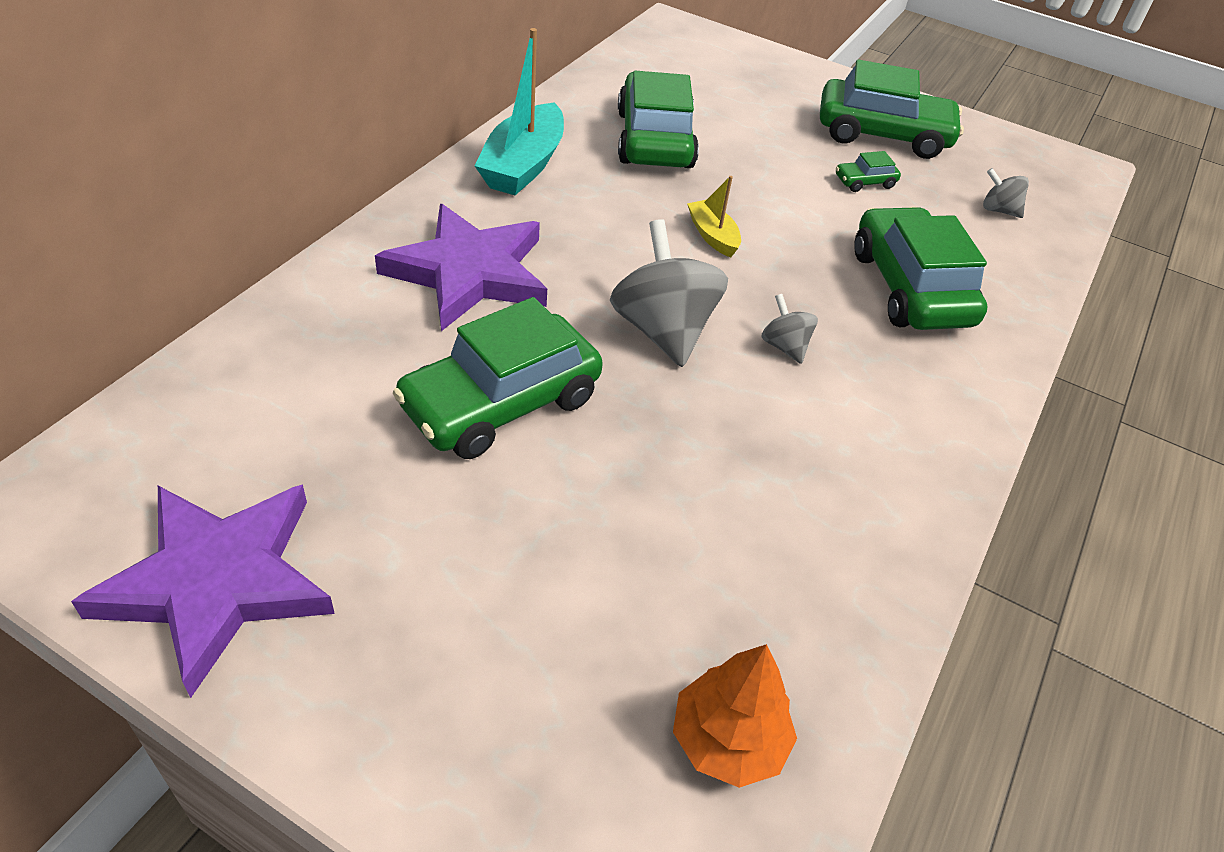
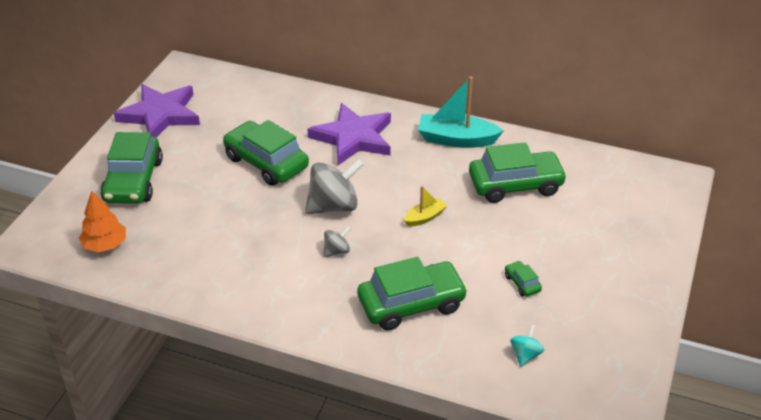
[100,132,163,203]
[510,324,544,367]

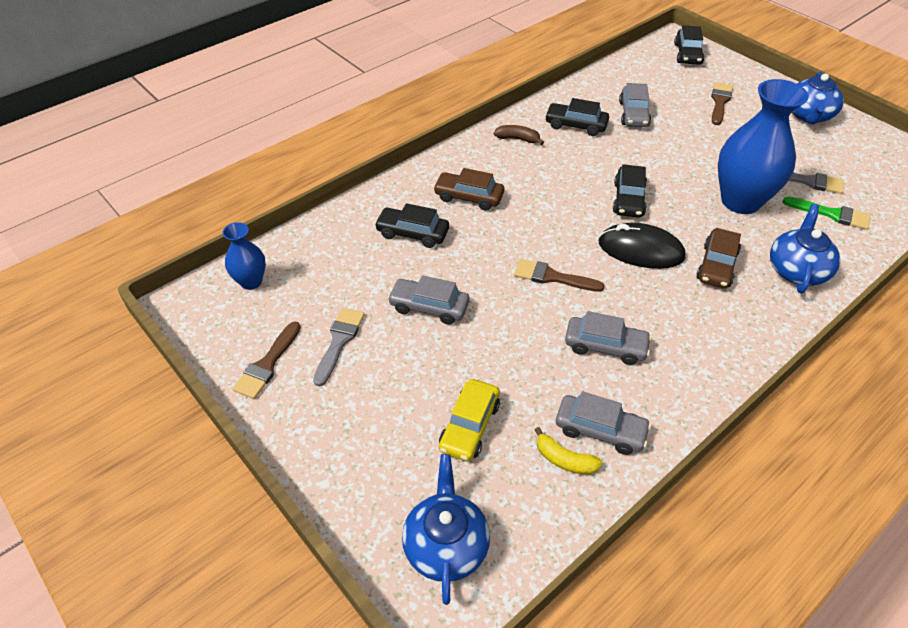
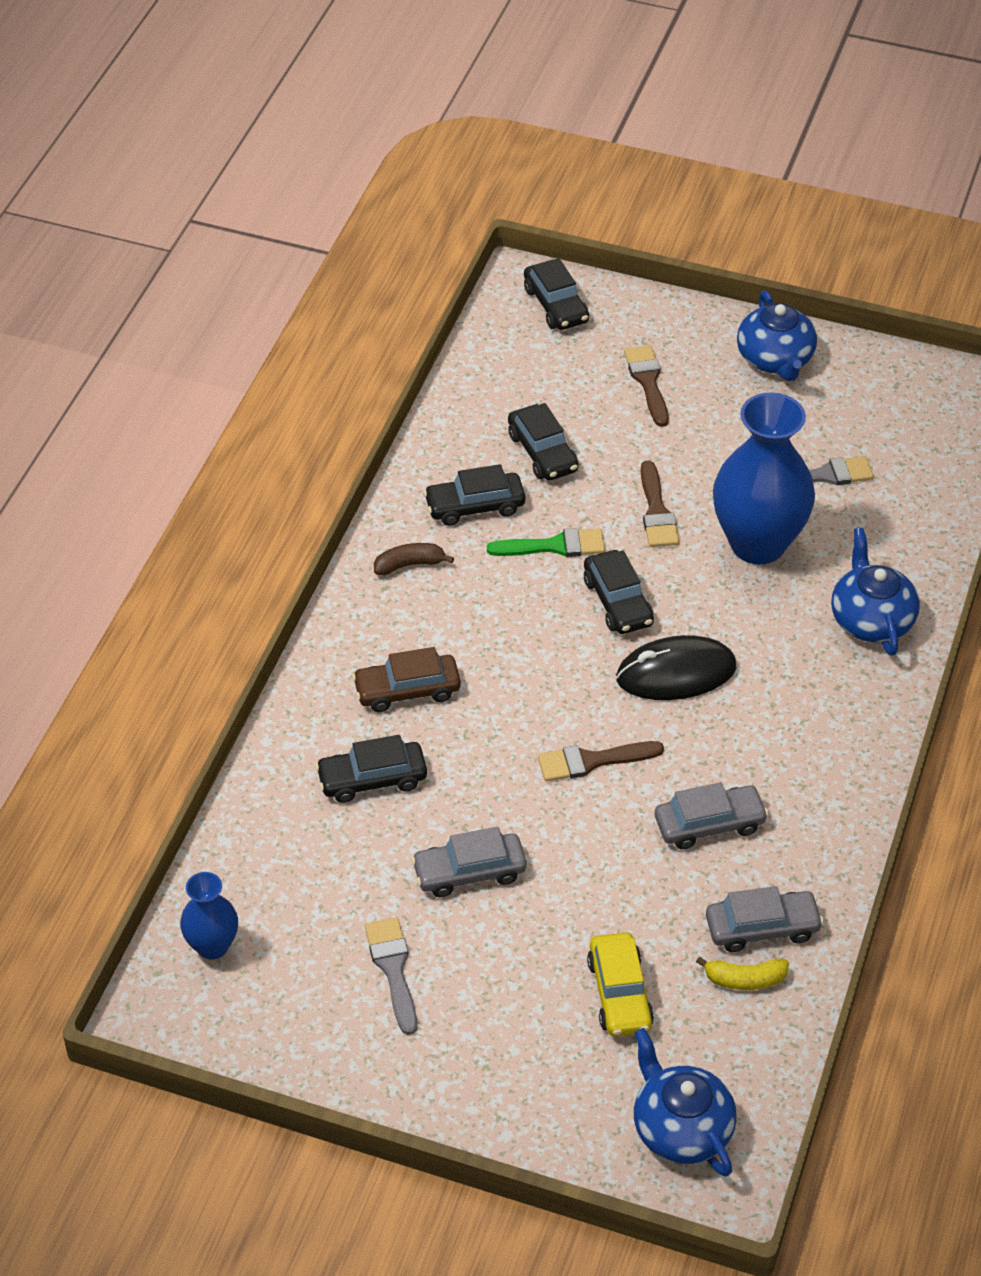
[641,461,679,547]
[508,403,579,481]
[696,228,741,289] (first image)
[487,528,605,557]

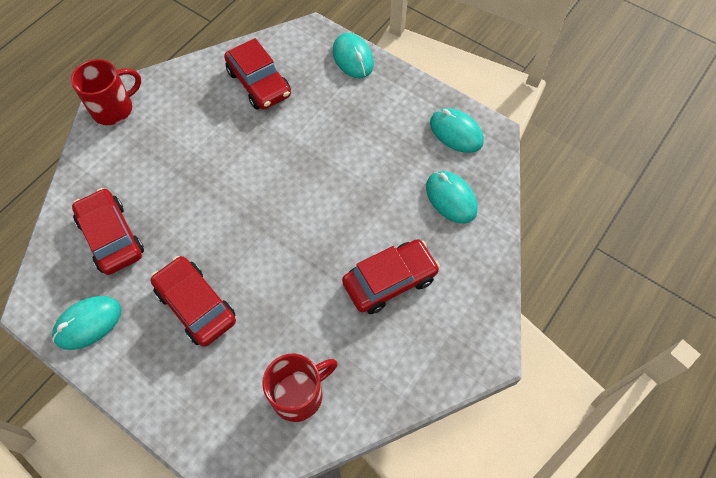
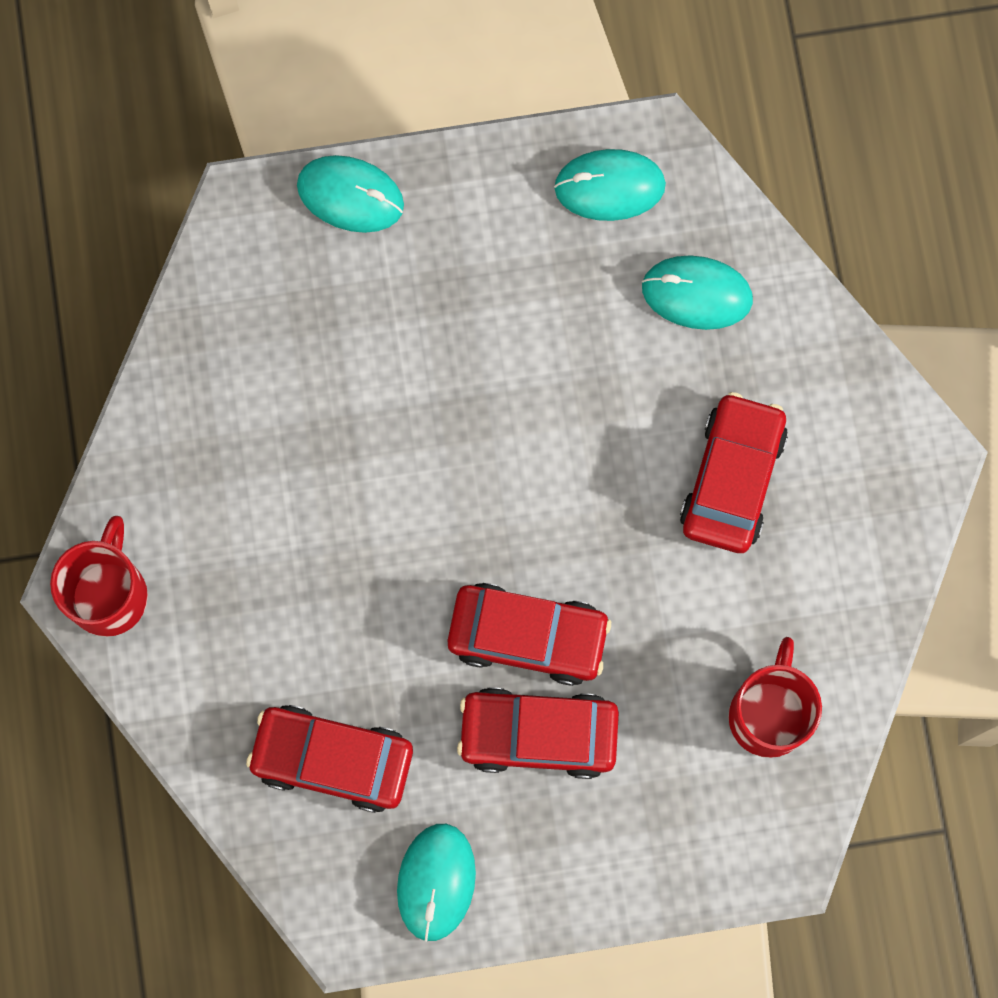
[447,583,611,686]

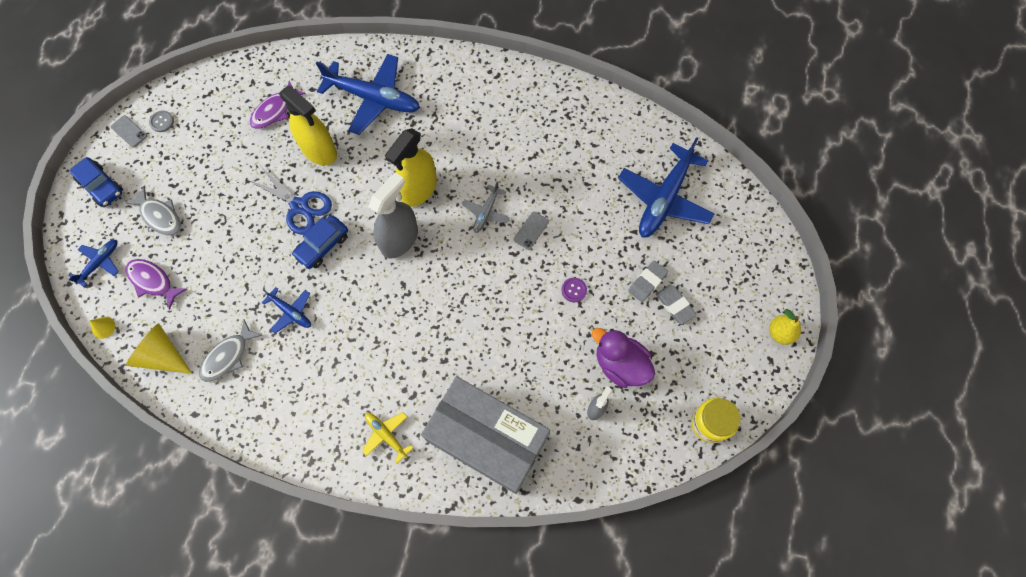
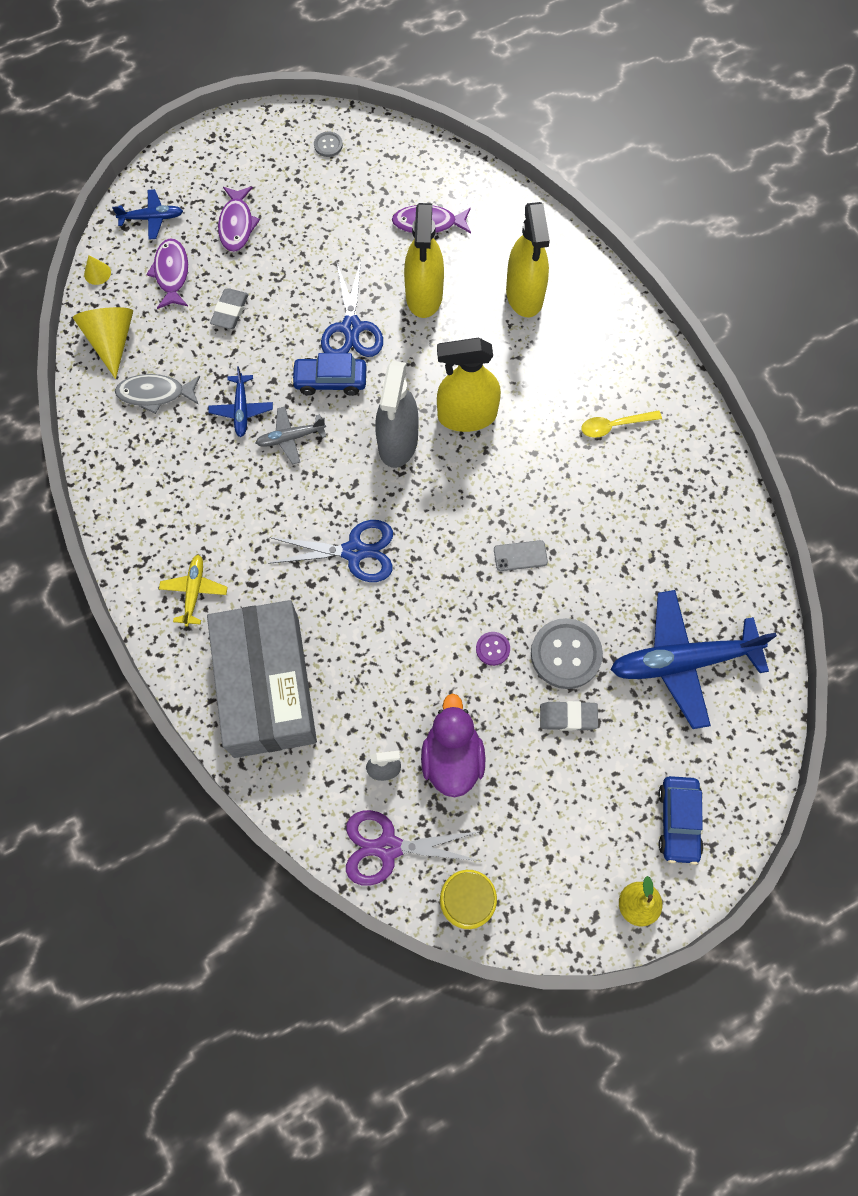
[658,776,704,865]
[111,115,147,148] (first image)
[218,186,260,252]
[506,202,550,317]
[375,361,419,468]
[256,407,326,464]
[210,288,249,329]
[268,520,393,582]
[346,810,481,886]
[531,618,603,689]
[581,410,662,438]

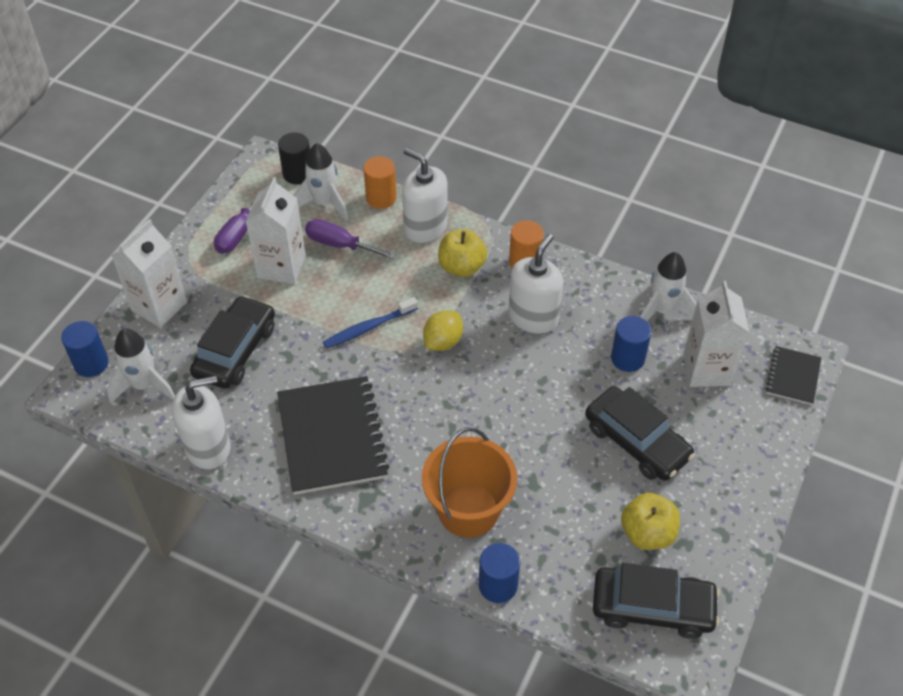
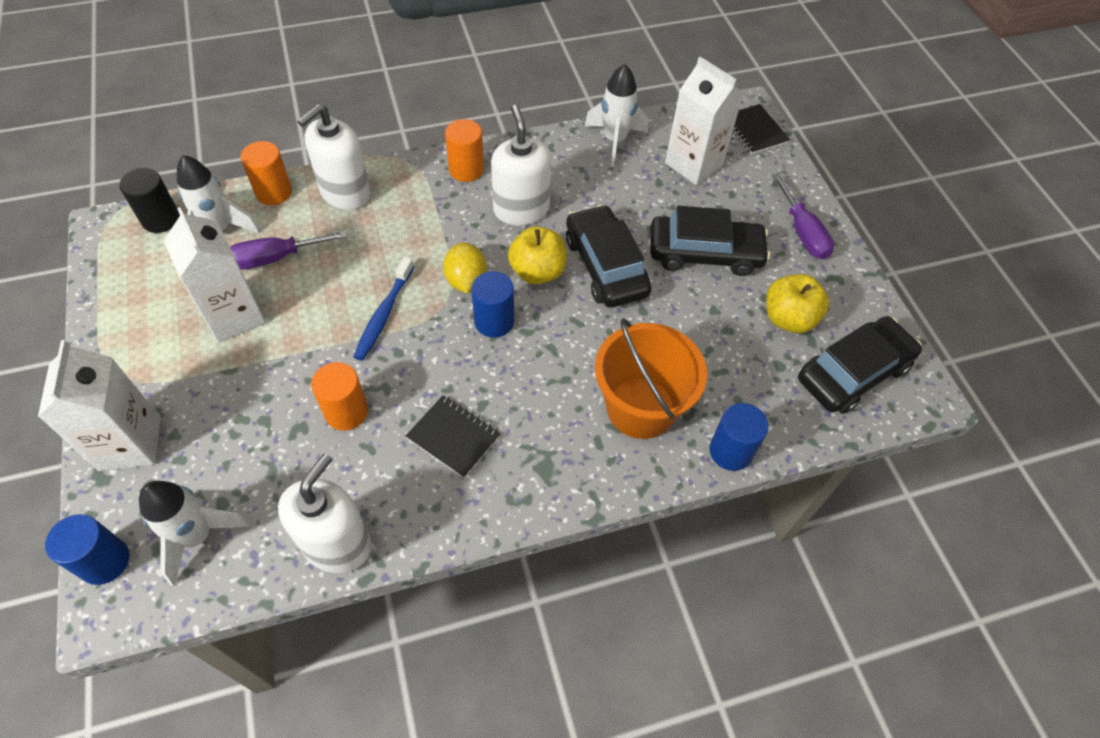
[566,205,651,308]
[772,174,834,259]
[406,395,500,478]
[297,104,370,210]
[508,226,567,284]
[471,271,514,338]
[311,362,368,431]

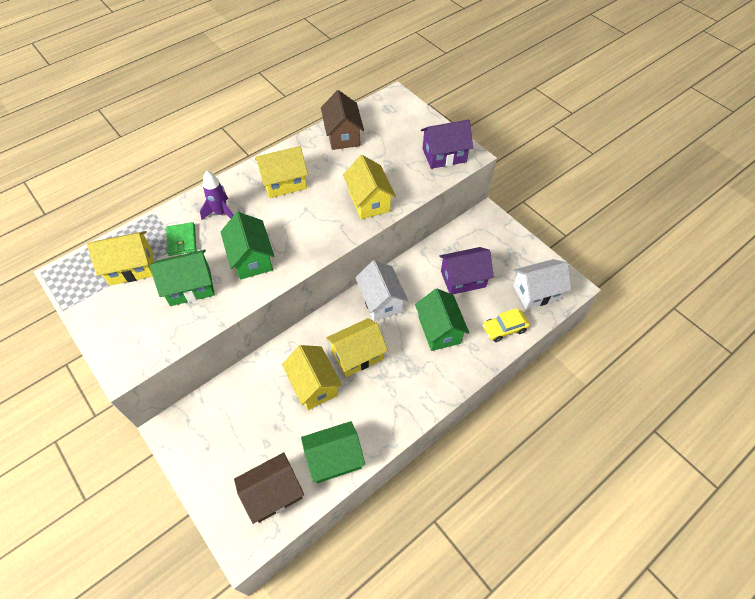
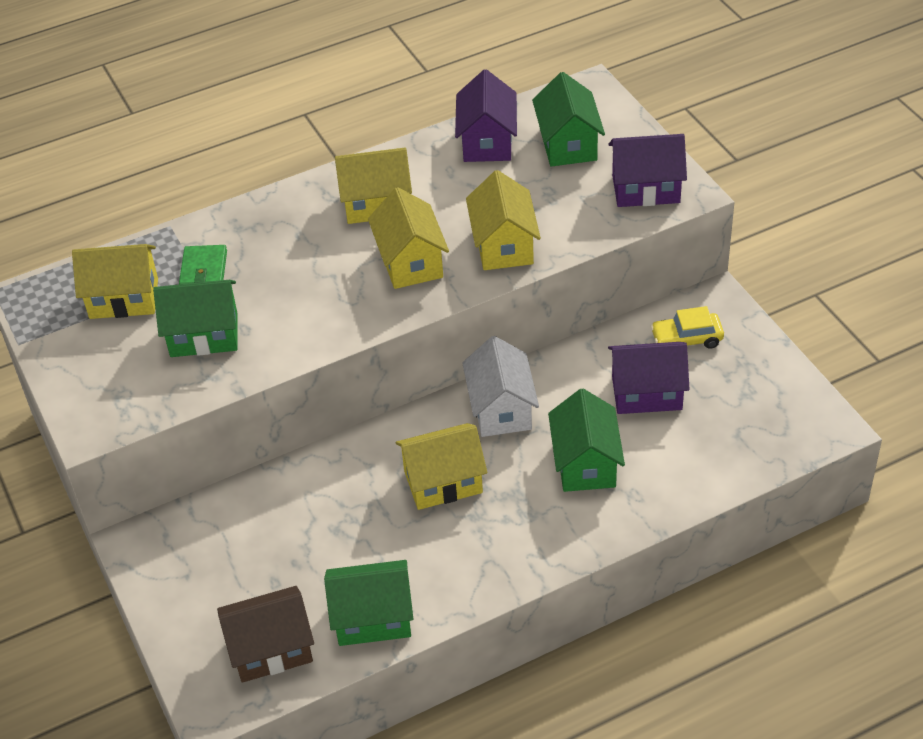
[200,171,234,220] (first image)
[532,72,605,167]
[368,187,449,289]
[455,69,517,162]
[651,306,724,349]
[513,259,572,309] (first image)

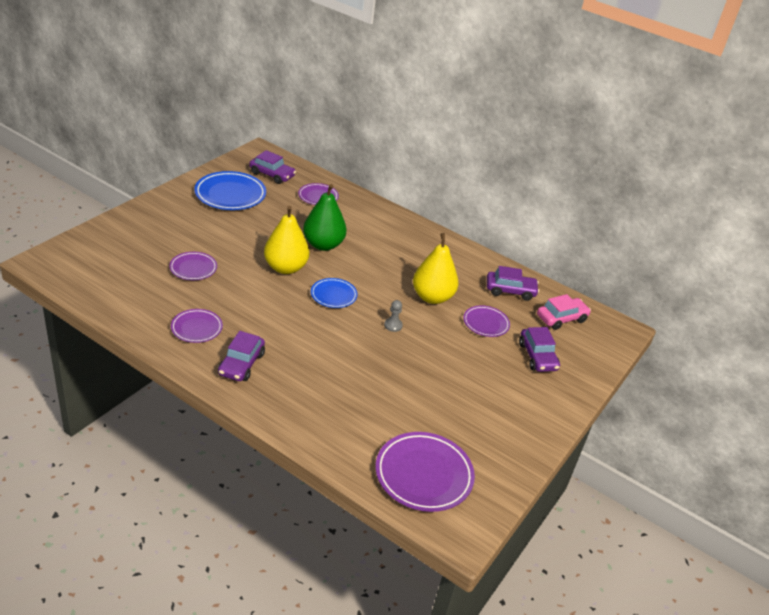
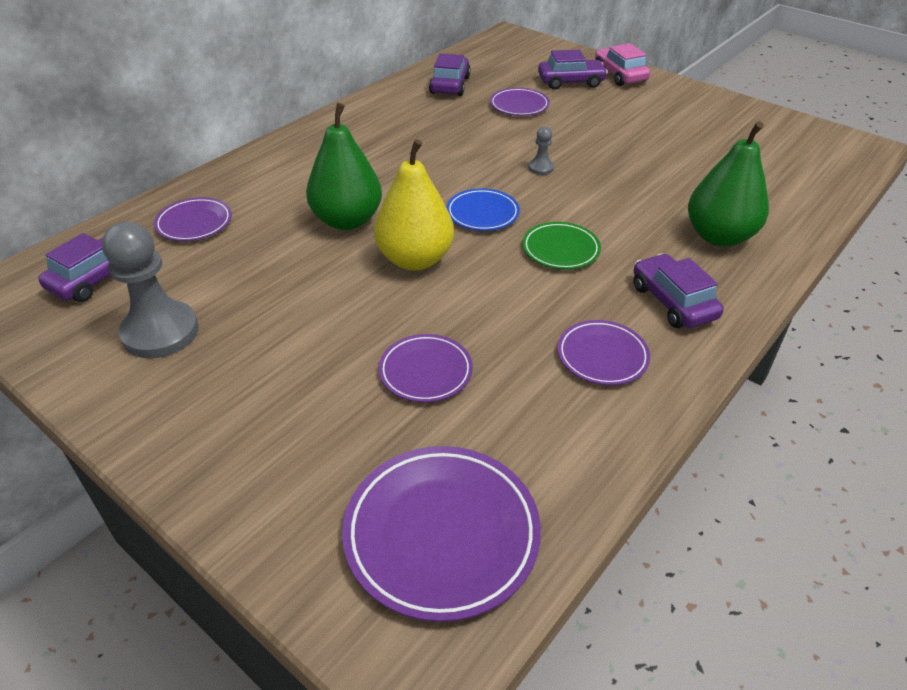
[102,222,199,358]
[634,253,724,328]
[342,446,541,622]
[413,233,459,304] (first image)
[595,43,650,86]
[522,222,601,269]
[688,121,769,247]

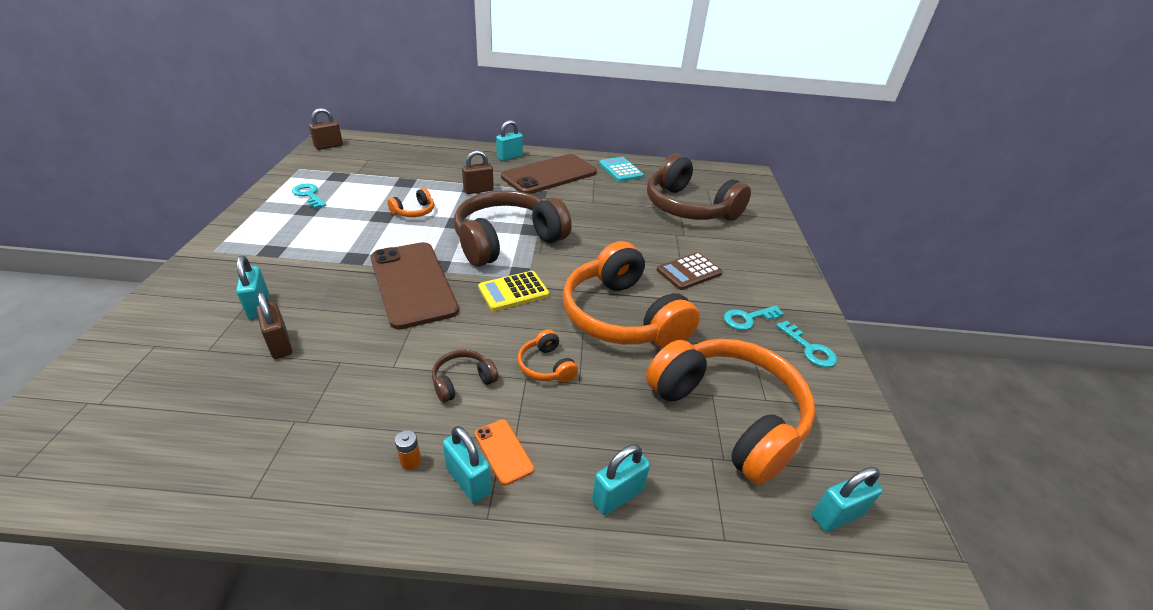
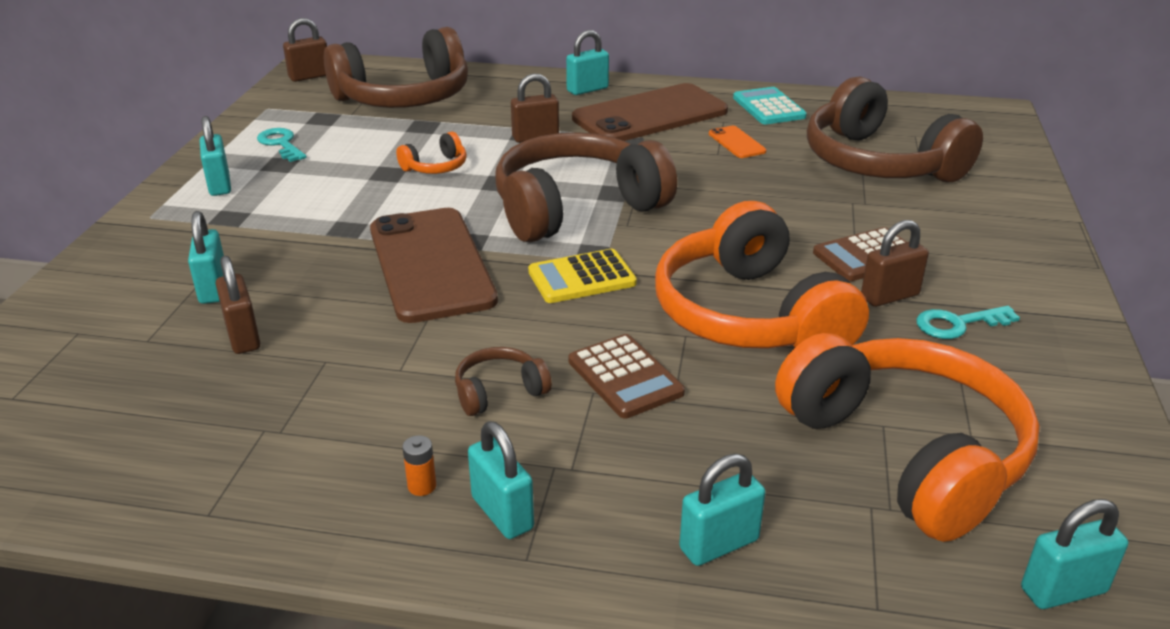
[709,126,766,158]
[569,334,685,418]
[776,321,837,367] (first image)
[200,116,231,196]
[324,27,468,108]
[861,220,929,307]

